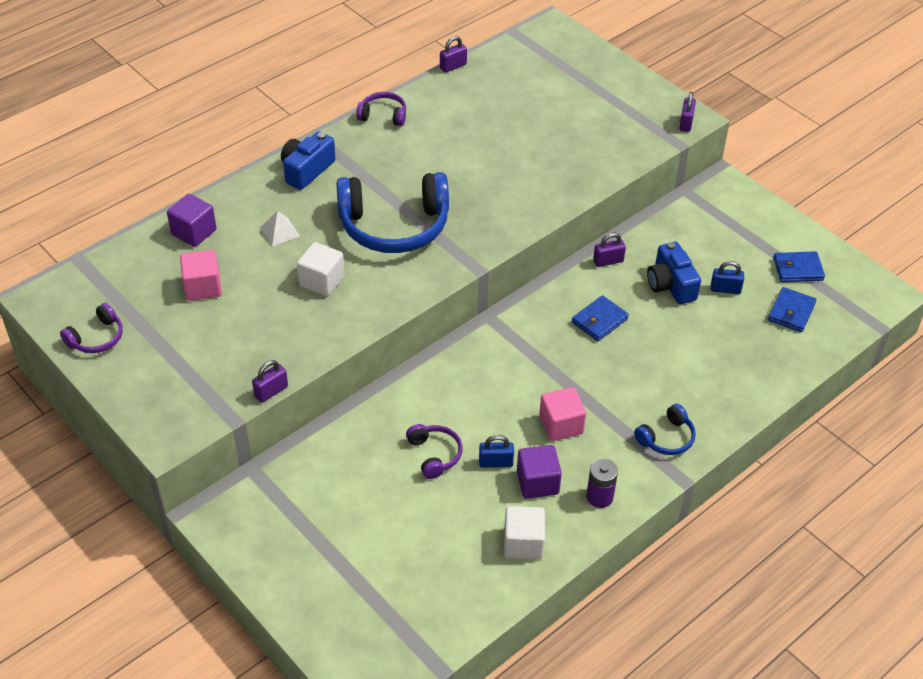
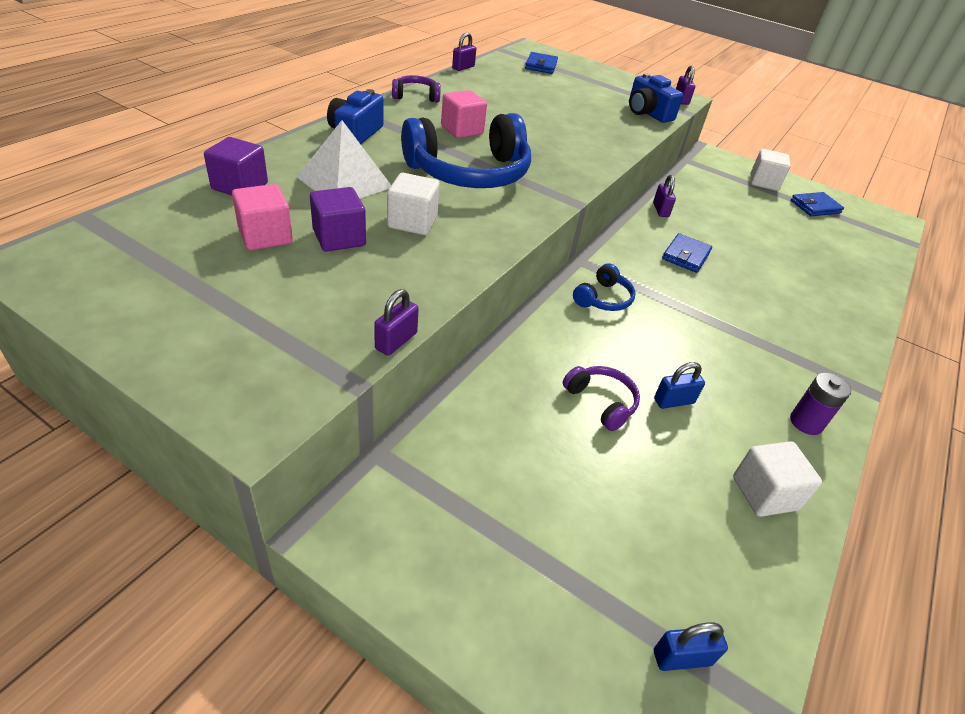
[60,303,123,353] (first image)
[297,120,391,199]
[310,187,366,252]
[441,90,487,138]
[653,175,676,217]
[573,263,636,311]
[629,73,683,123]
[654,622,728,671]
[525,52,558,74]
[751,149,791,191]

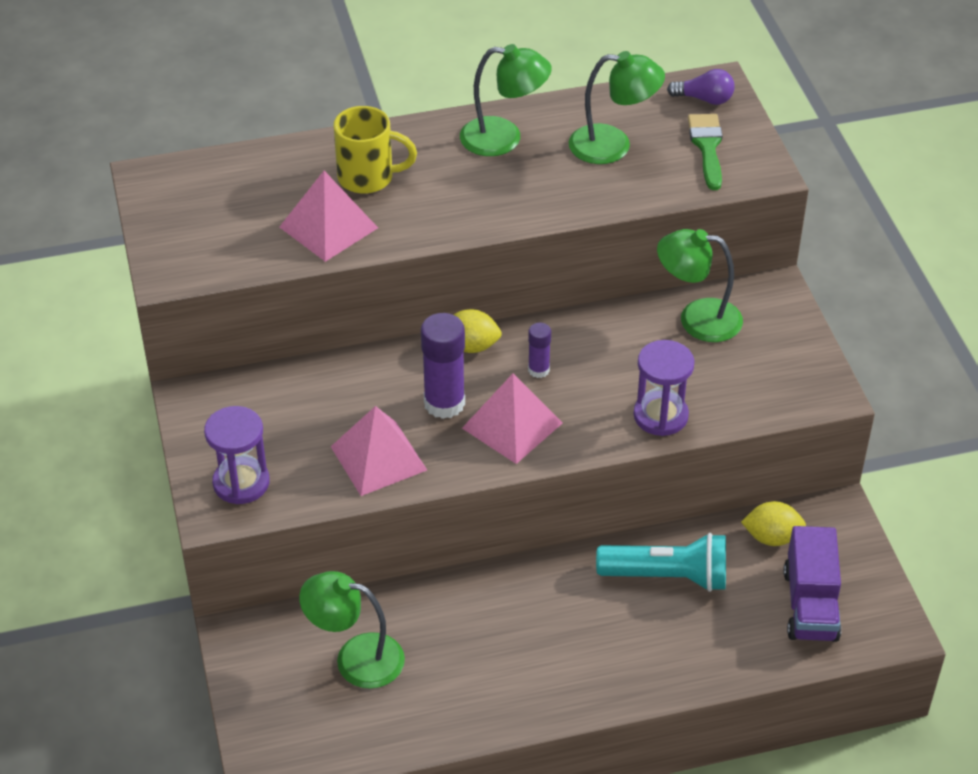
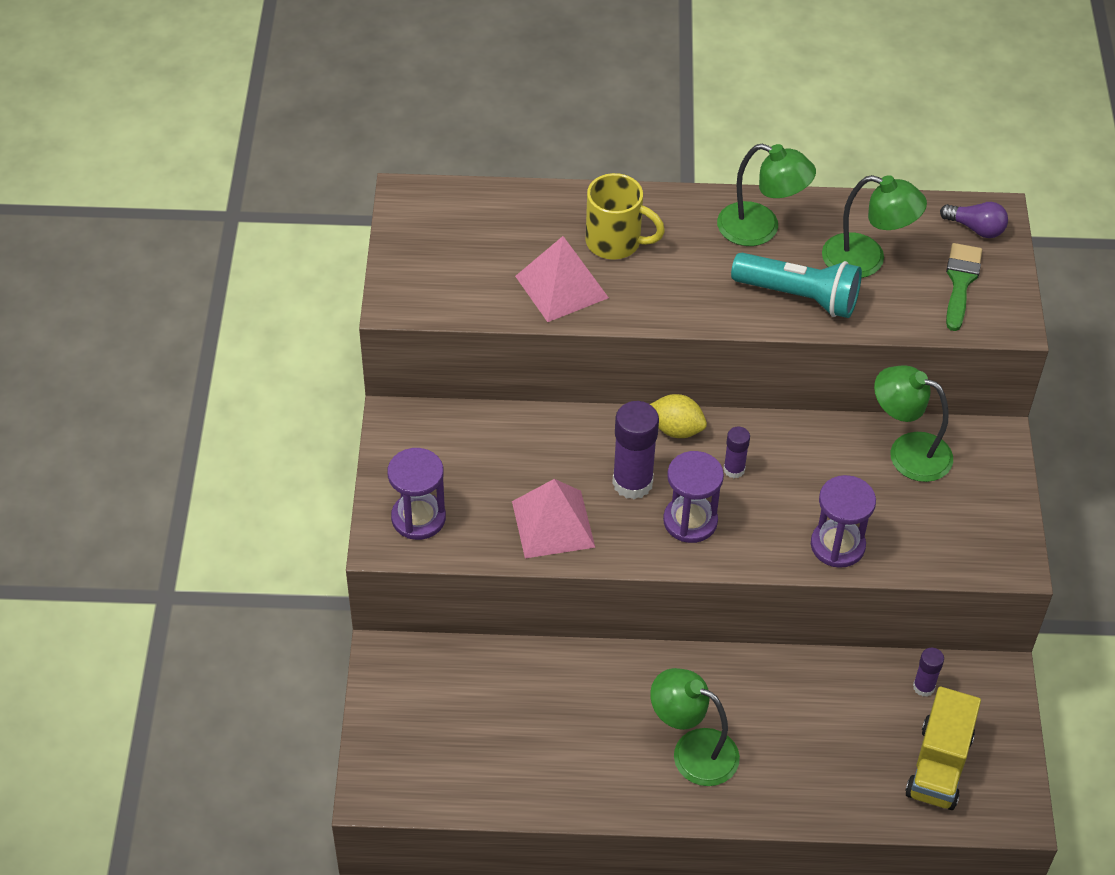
[650,668,740,786]
[663,451,724,543]
[731,253,862,318]
[913,648,944,697]
[905,686,981,810]

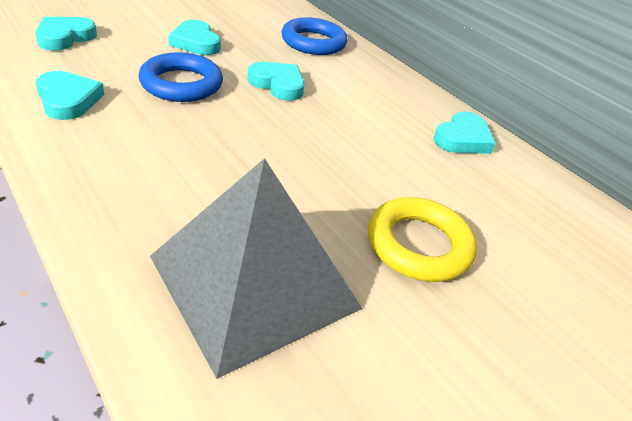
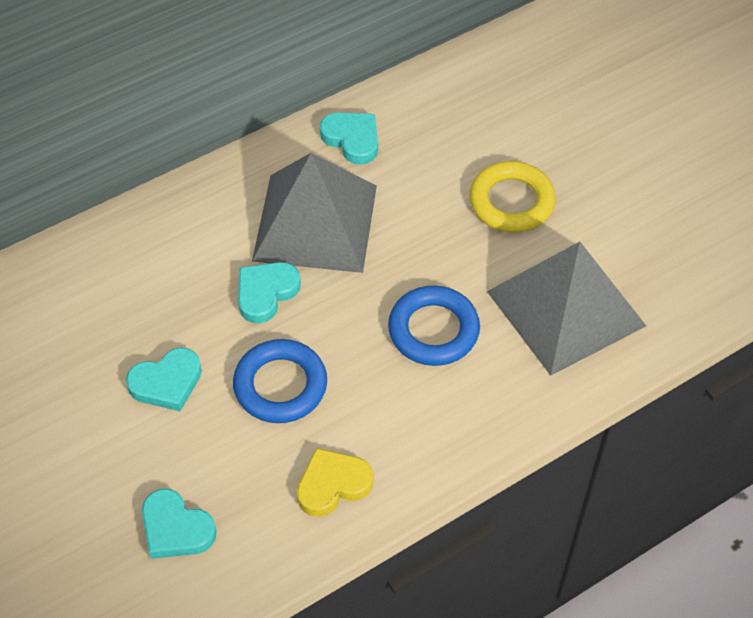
[297,448,373,517]
[388,285,480,366]
[252,153,377,273]

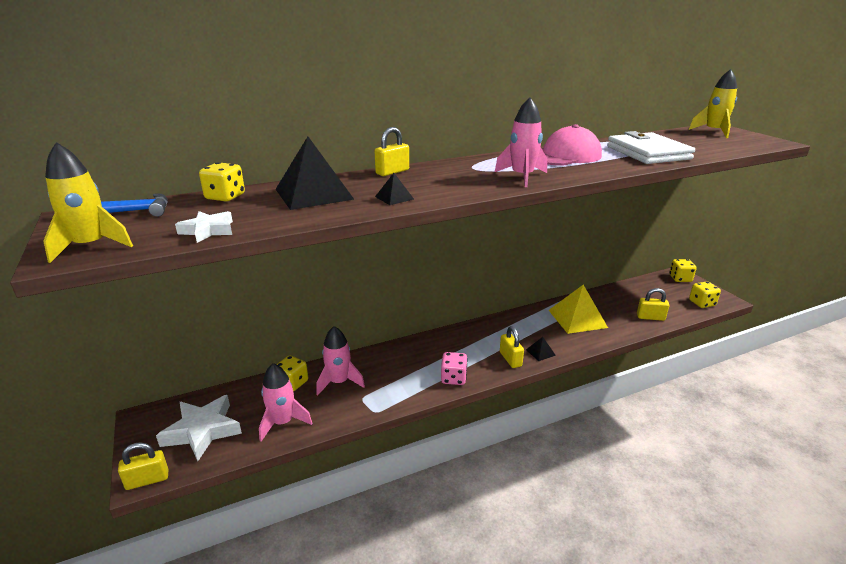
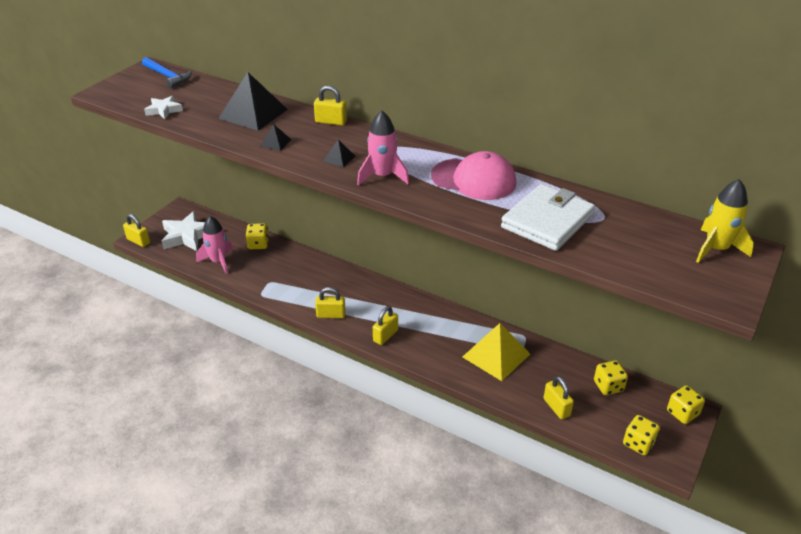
[43,142,133,263] (first image)
[594,360,628,395]
[316,326,365,395] (first image)
[315,287,346,318]
[323,140,355,167]

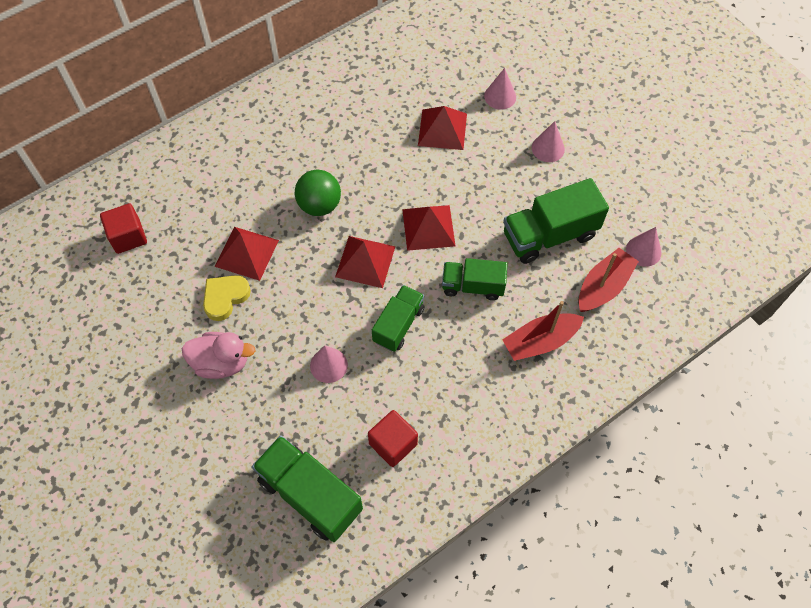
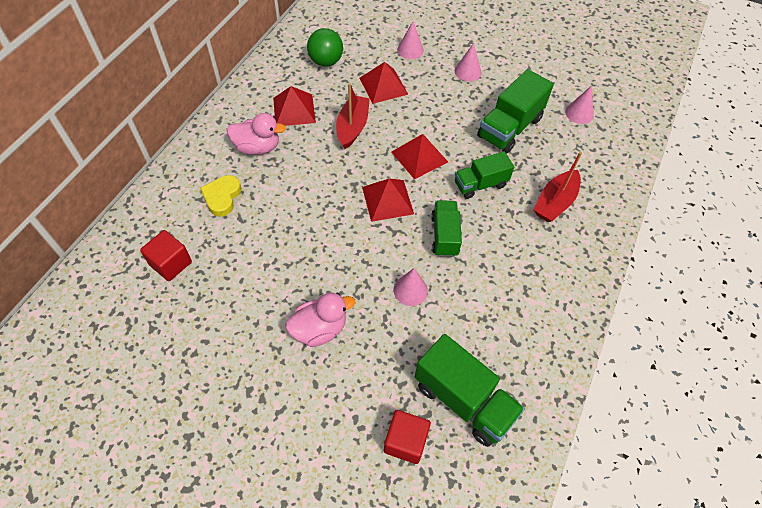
[200,175,242,217]
[273,86,316,126]
[415,334,525,447]
[307,28,343,67]
[384,410,431,464]
[336,83,370,149]
[227,113,286,155]

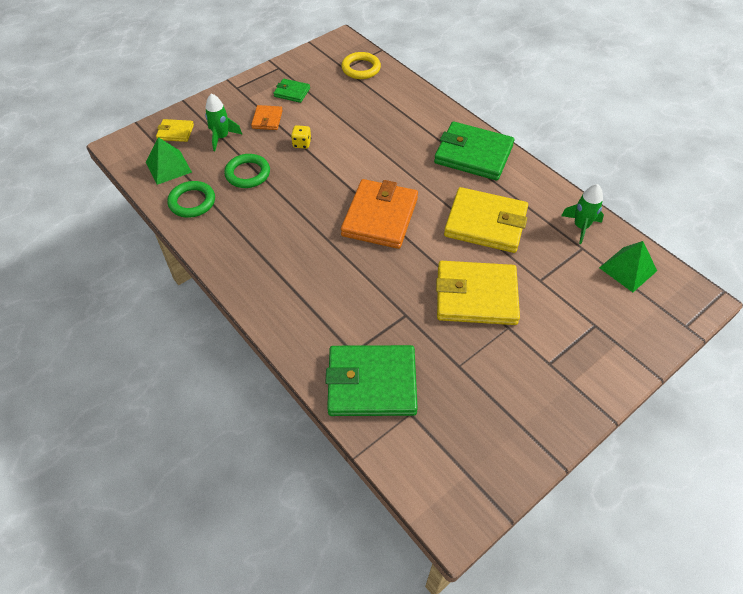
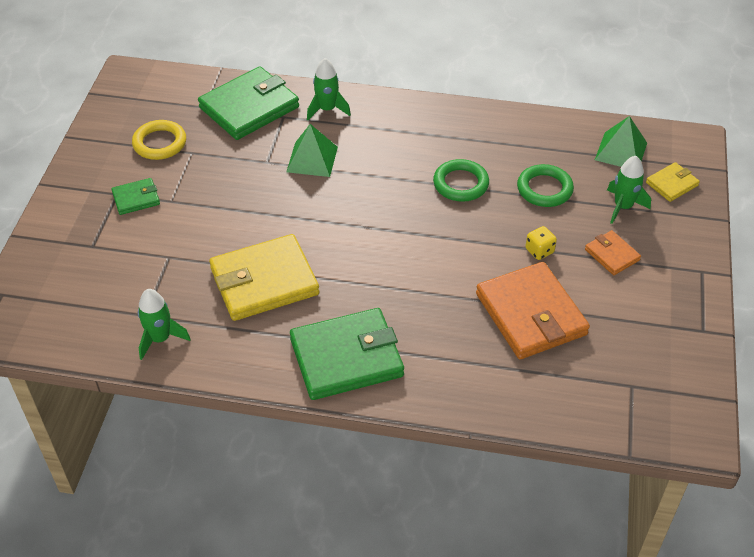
[433,159,489,202]
[111,178,160,215]
[132,120,186,160]
[476,262,590,359]
[436,261,520,325] (first image)
[286,124,338,177]
[307,58,351,120]

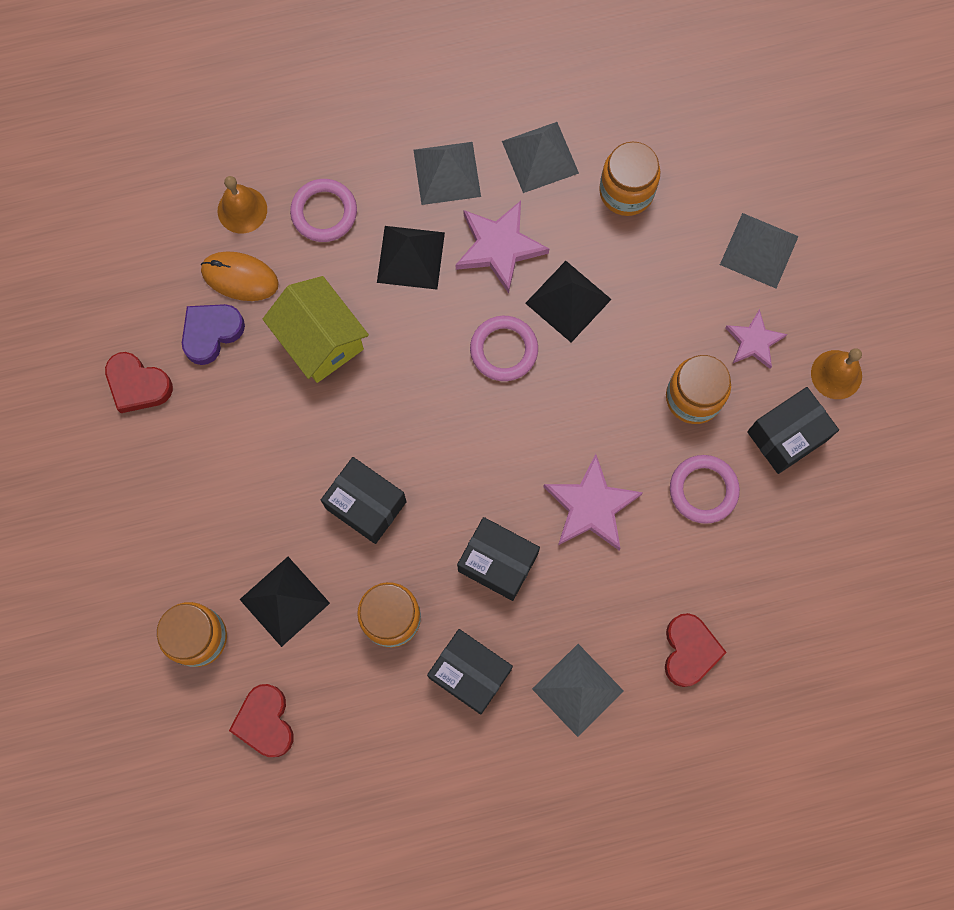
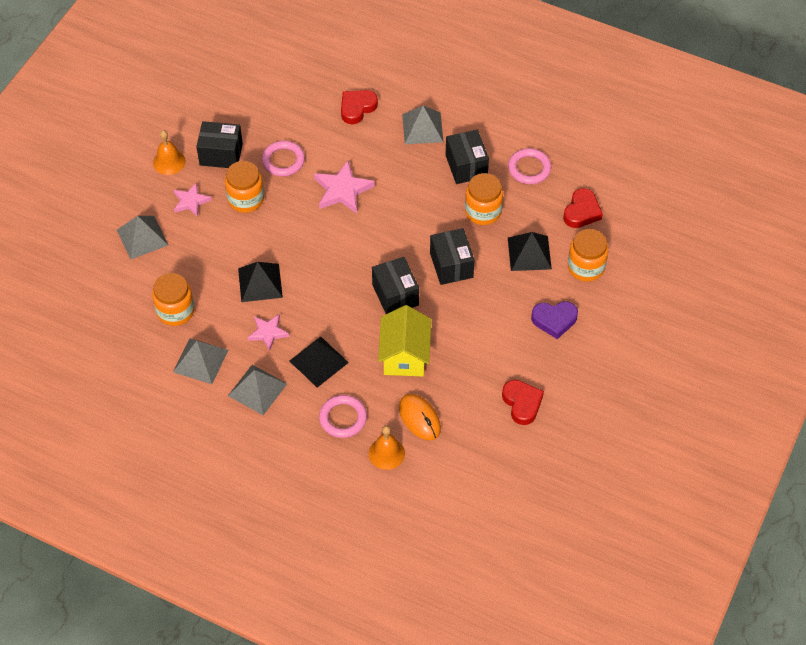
[531,301,578,339]
[248,314,289,351]
[372,257,419,314]
[508,148,551,184]

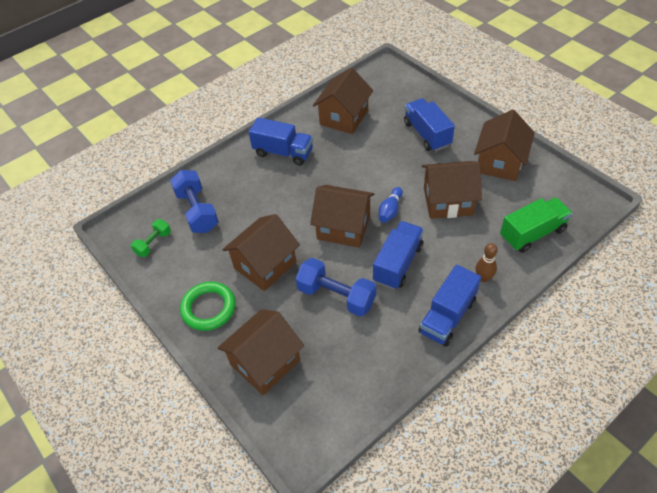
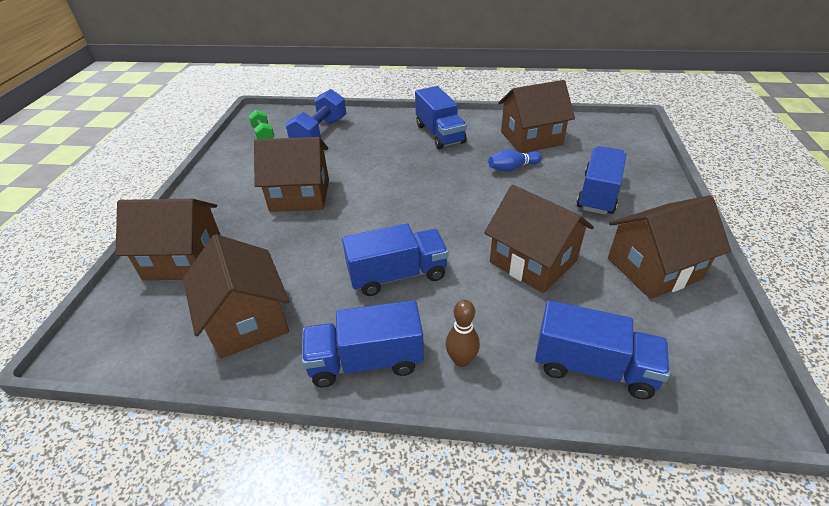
[249,110,275,139]
[180,281,236,331] (first image)
[295,258,376,317] (first image)
[183,234,289,359]
[488,149,542,172]
[535,300,670,399]

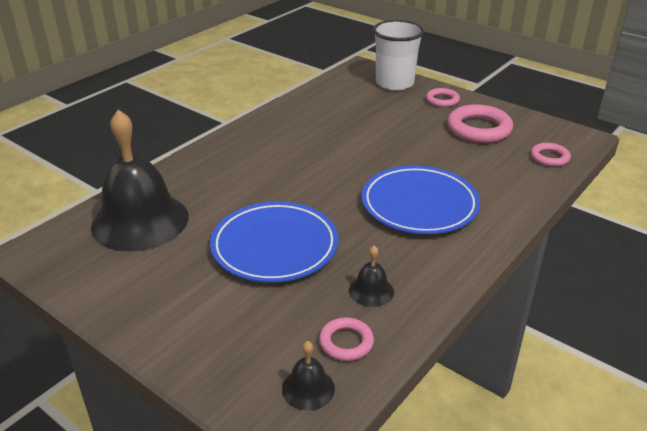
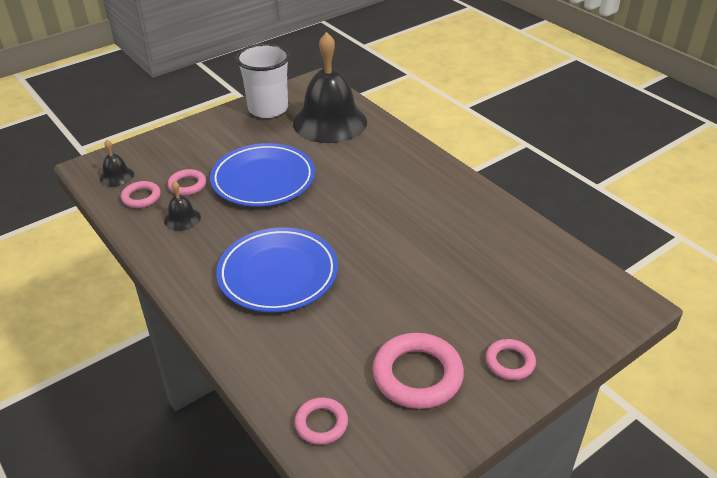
[236,43,290,118]
[167,169,206,195]

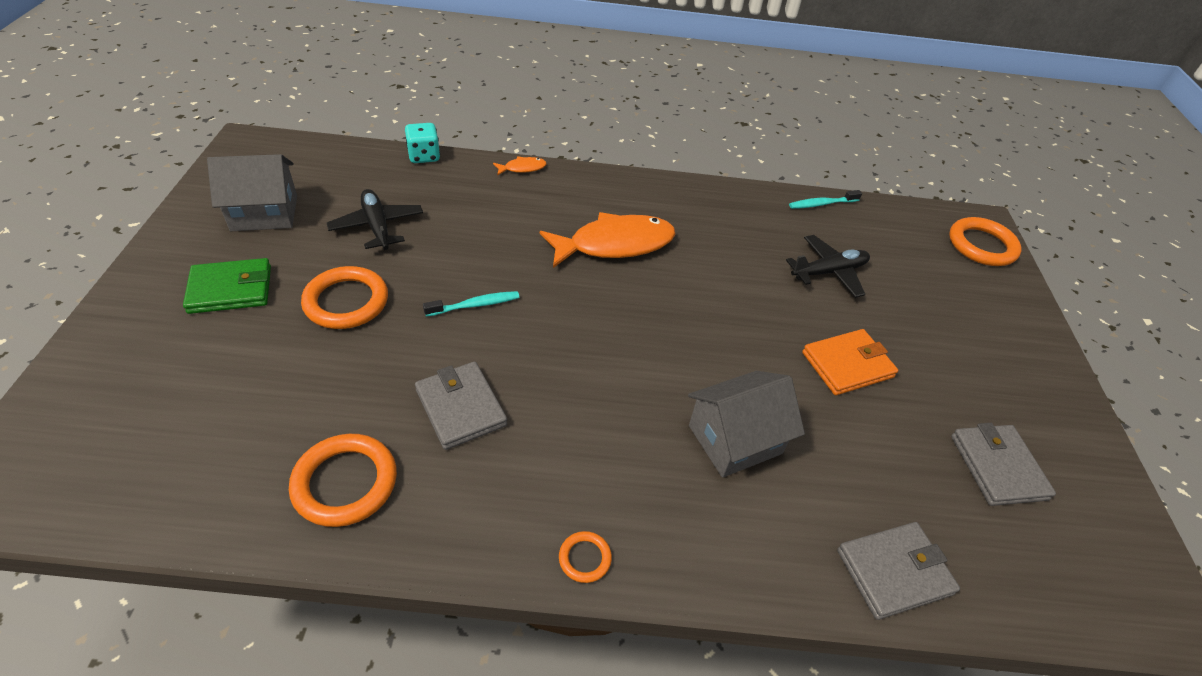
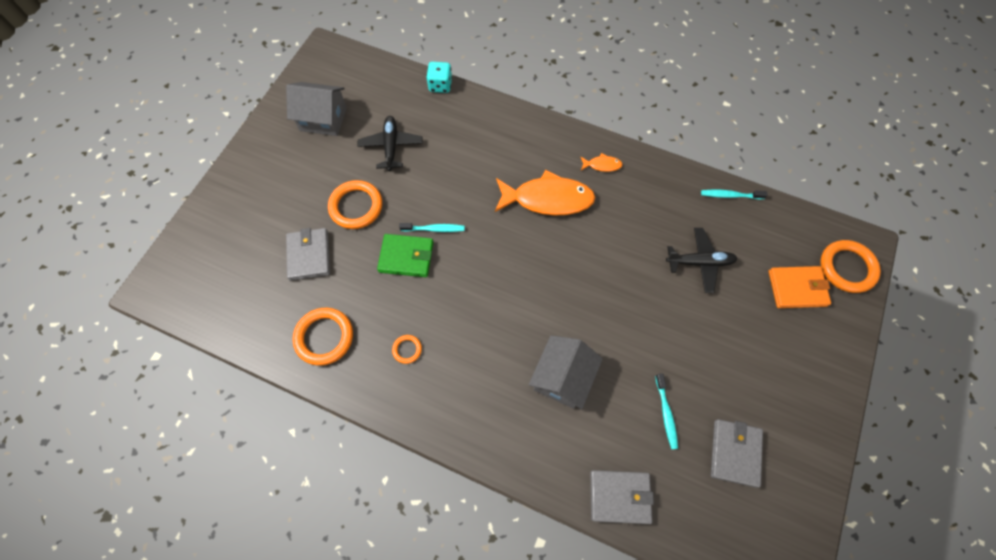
[377,234,434,277]
[286,228,330,281]
[581,153,623,172]
[392,335,422,364]
[529,335,603,410]
[768,266,831,308]
[655,373,678,449]

